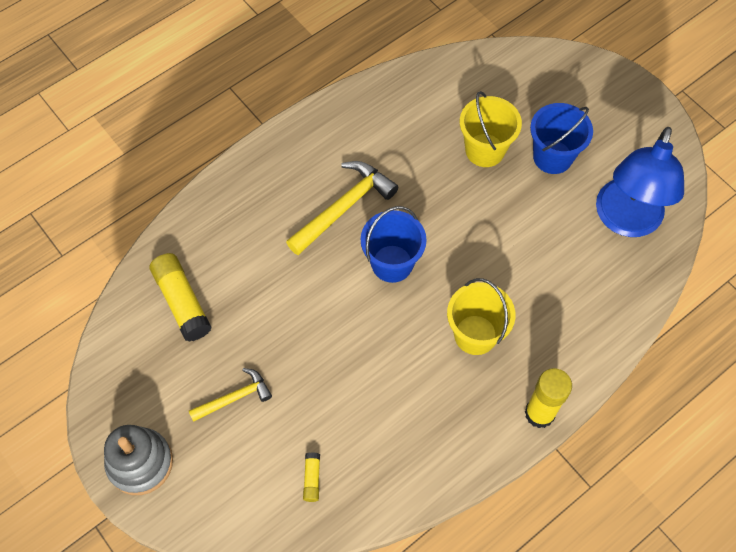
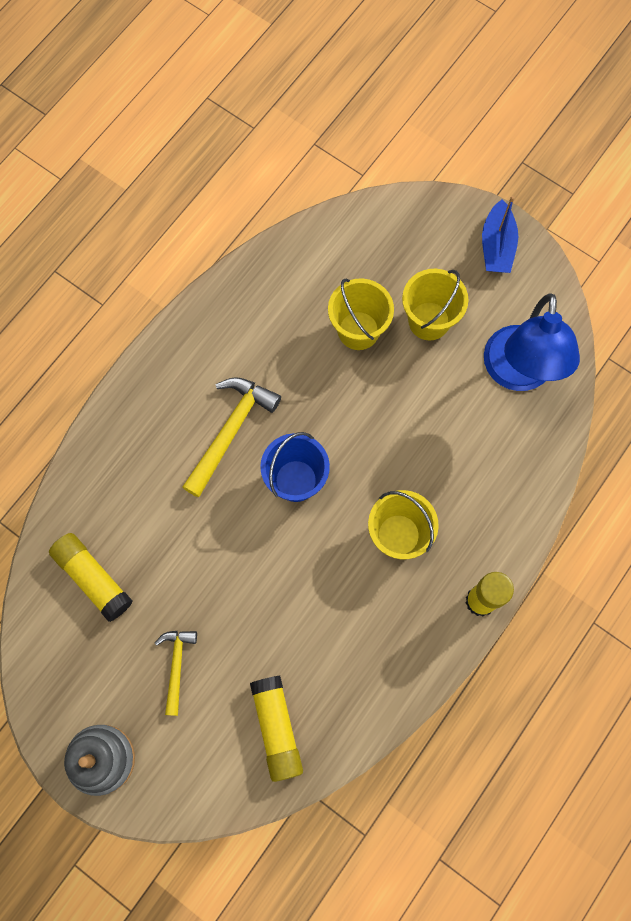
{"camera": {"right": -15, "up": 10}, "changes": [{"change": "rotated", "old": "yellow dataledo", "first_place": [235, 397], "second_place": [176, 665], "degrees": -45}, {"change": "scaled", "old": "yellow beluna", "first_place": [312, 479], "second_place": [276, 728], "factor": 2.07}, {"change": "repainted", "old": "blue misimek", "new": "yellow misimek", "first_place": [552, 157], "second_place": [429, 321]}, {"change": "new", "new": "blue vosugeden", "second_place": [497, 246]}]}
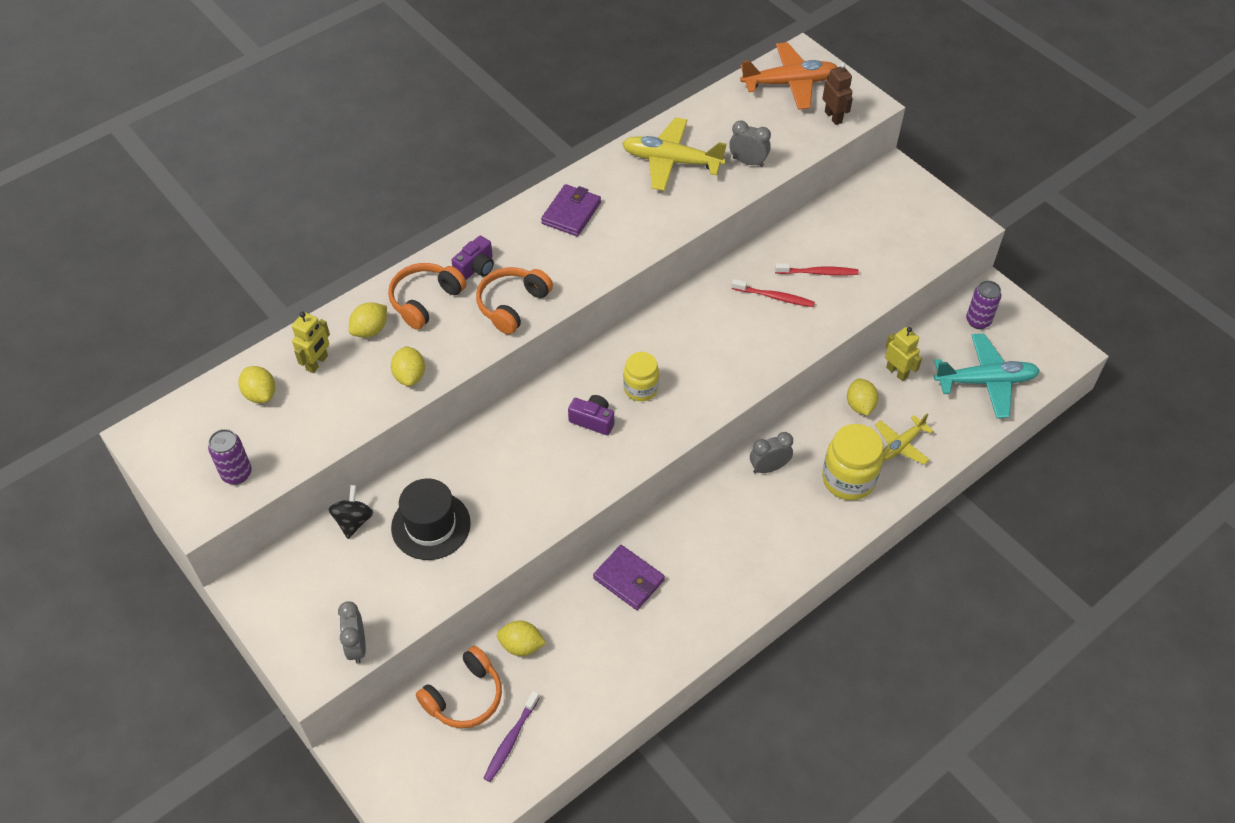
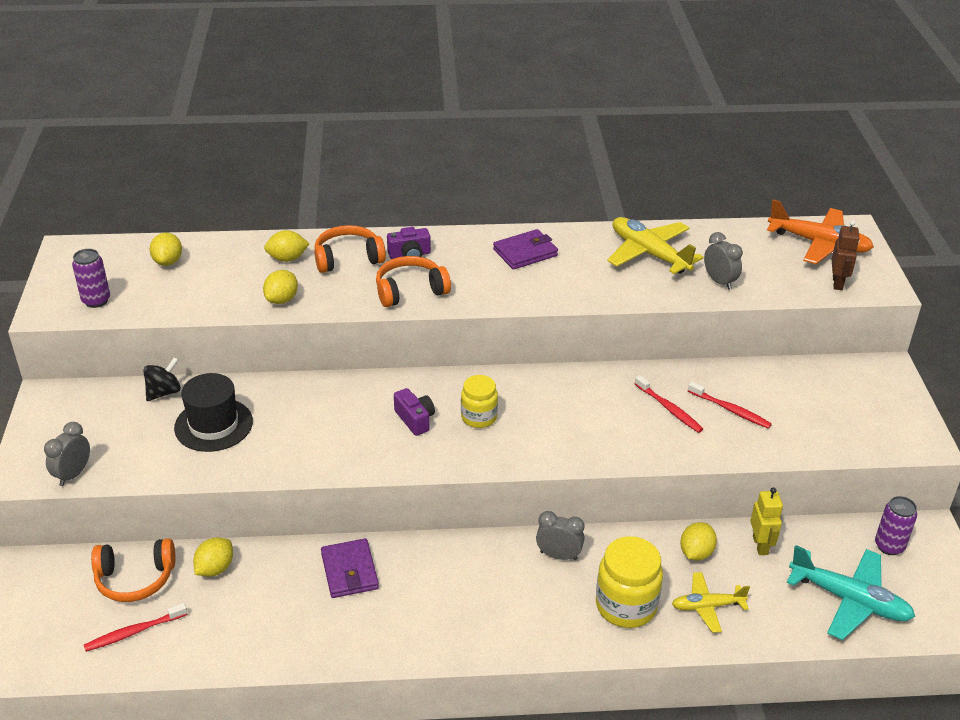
{"camera": {"right": 35, "up": -15}, "changes": [{"change": "gone", "old": "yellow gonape", "first_place": [317, 363]}, {"change": "repainted", "old": "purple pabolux", "new": "red pabolux", "first_place": [510, 740], "second_place": [134, 632]}, {"change": "rotated", "old": "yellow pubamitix", "first_place": [521, 645], "second_place": [215, 568], "degrees": 75}]}
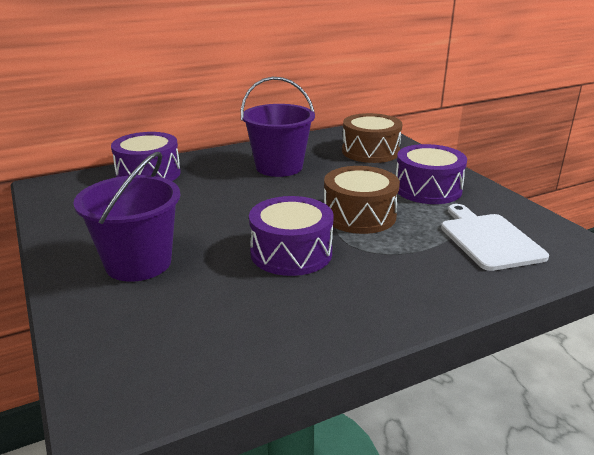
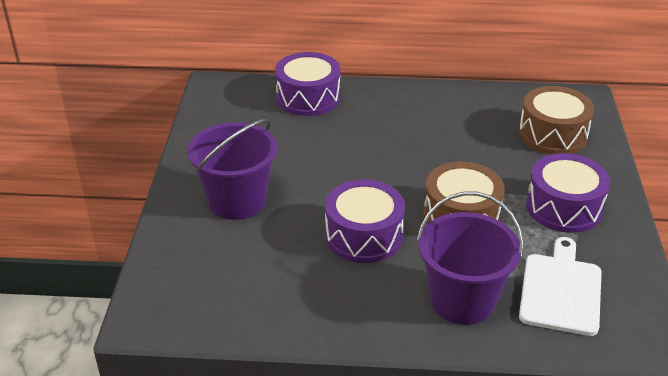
{"camera": {"right": 30, "up": 10}, "changes": [{"change": "shifted", "old": "purple misimek", "first_place": [279, 167], "second_place": [462, 300]}]}
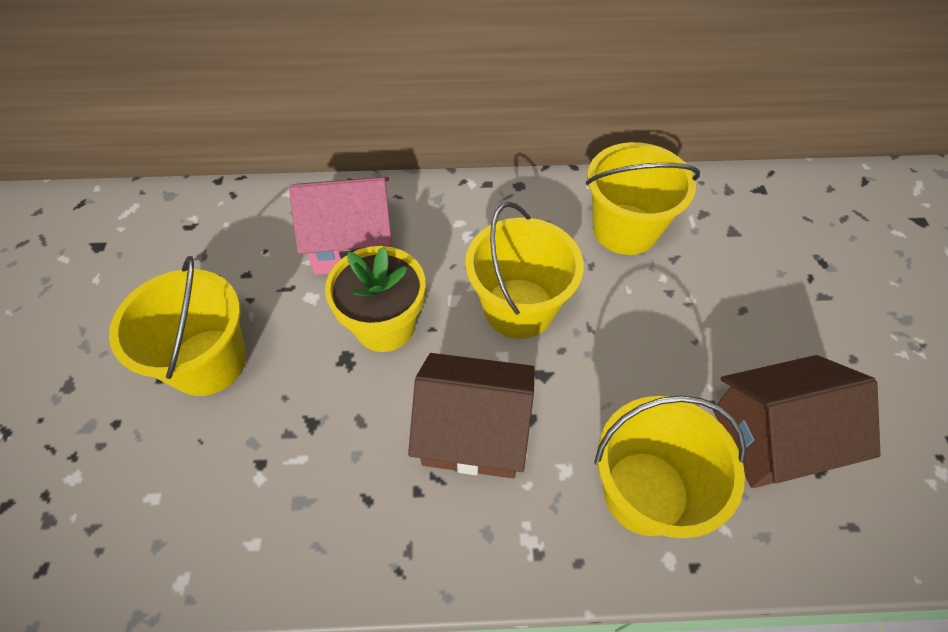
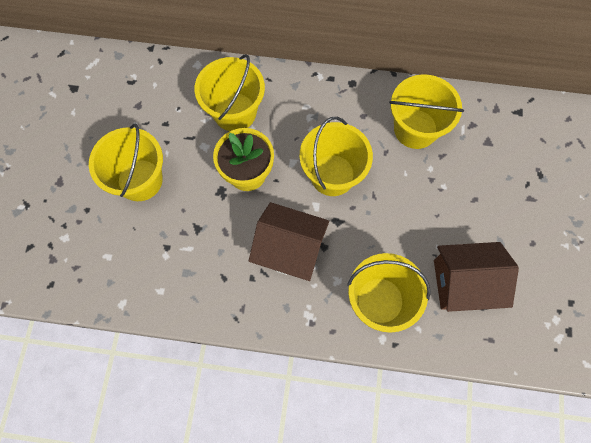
{"camera": {"right": 10, "up": 15}, "changes": [{"change": "swapped", "old": "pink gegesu", "new": "yellow misimek", "first_place": [353, 244], "second_place": [235, 112]}]}
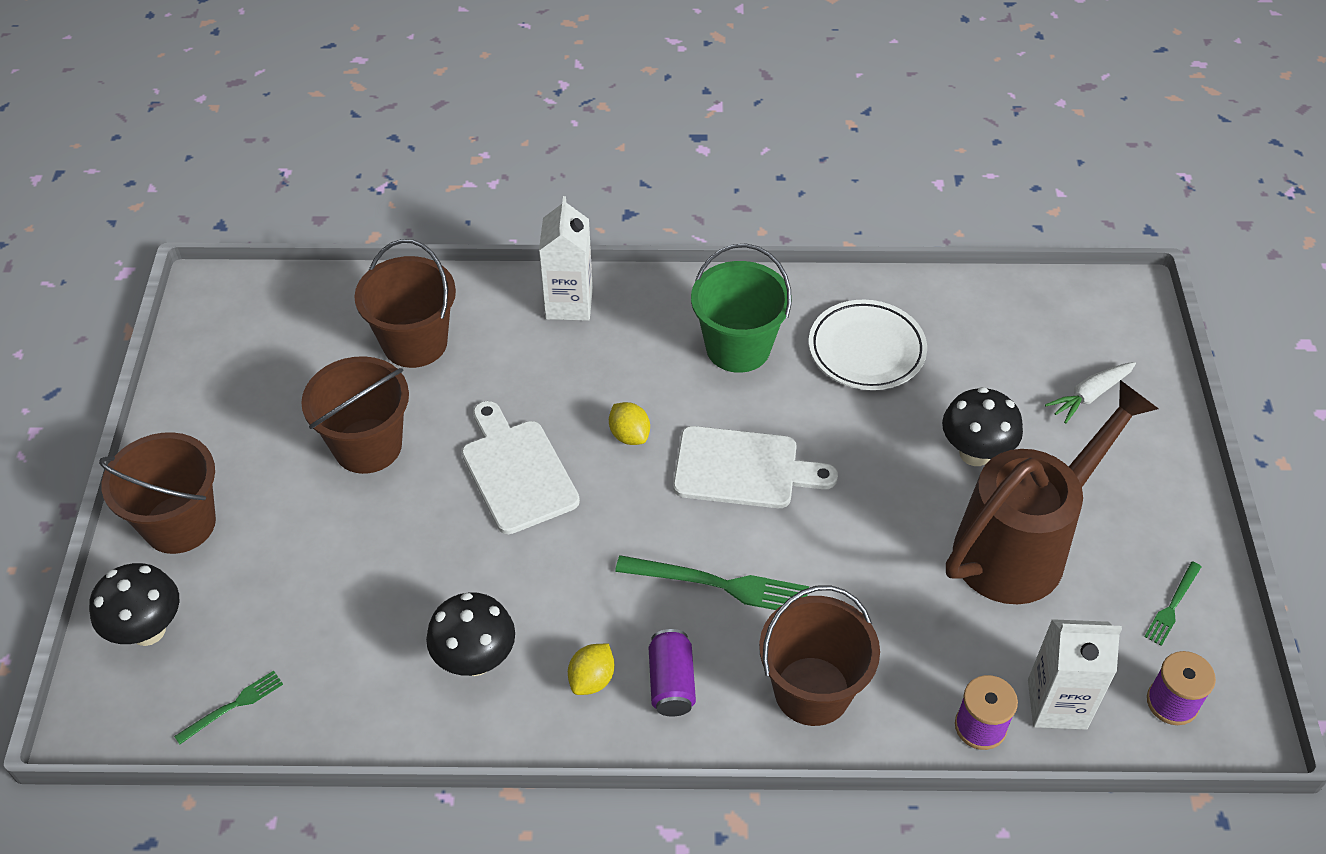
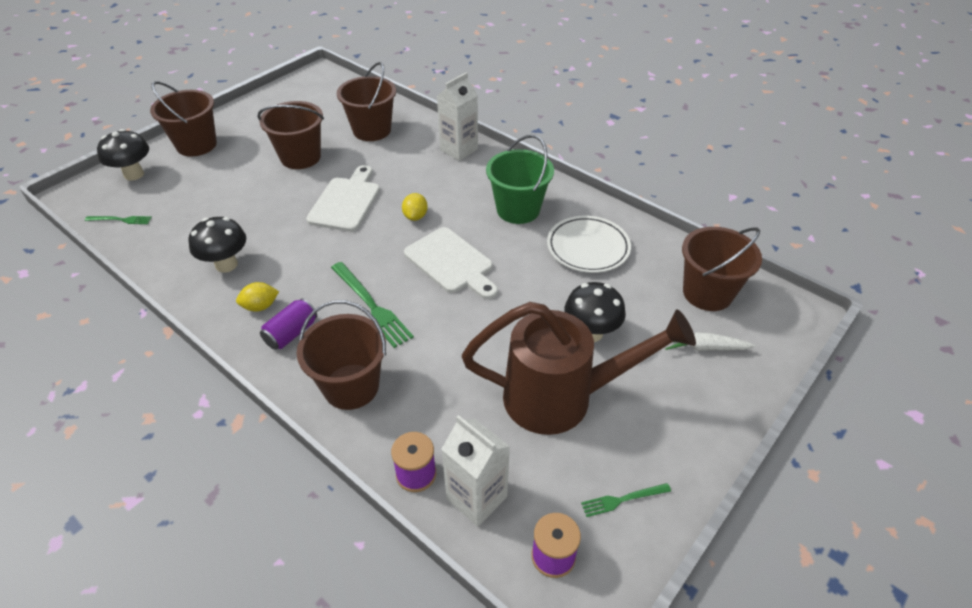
{"camera": {"right": 40, "up": -5}, "changes": [{"change": "new", "new": "brown misimek", "second_place": [707, 293]}]}
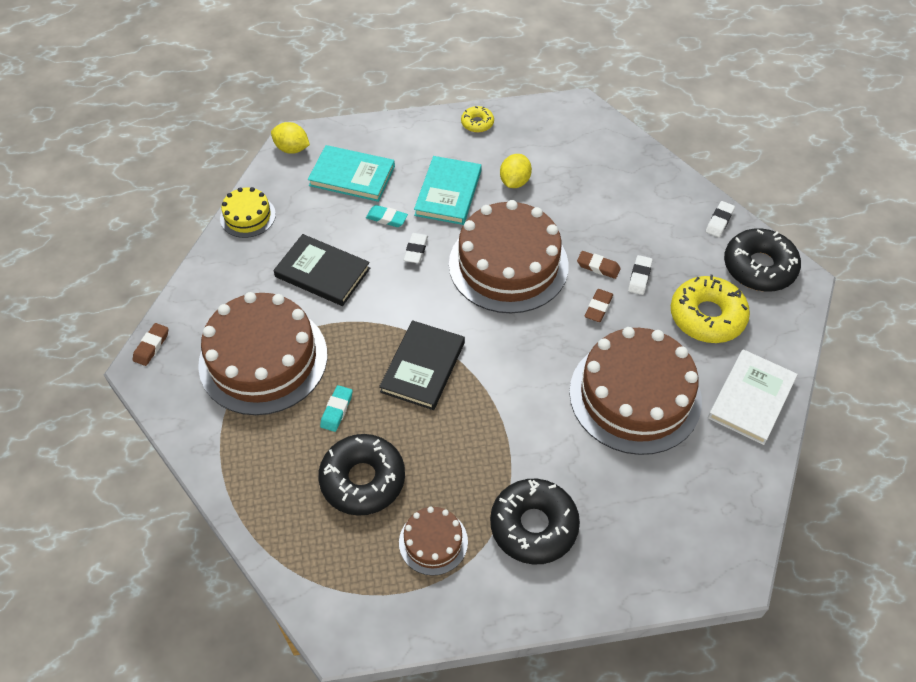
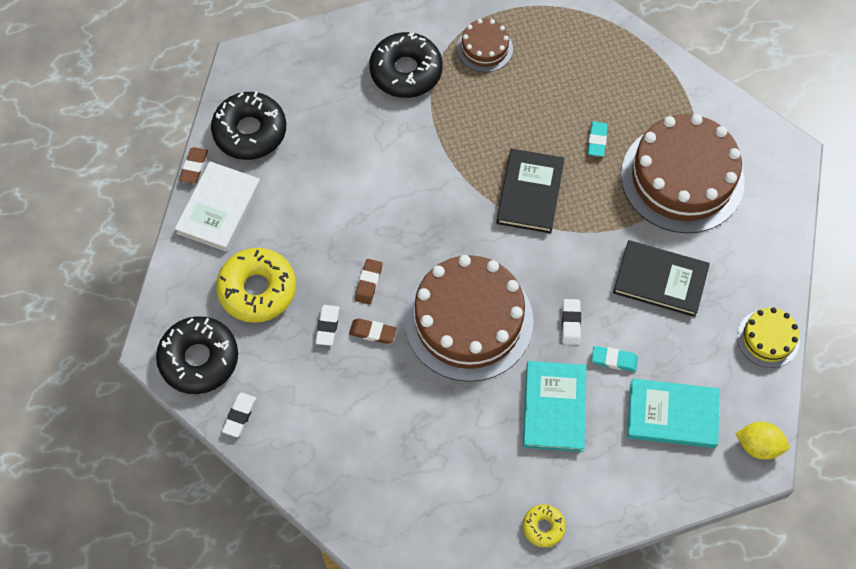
{"camera": {"right": 170, "up": 10}, "changes": [{"change": "shifted", "old": "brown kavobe", "first_place": [151, 346], "second_place": [194, 167]}, {"change": "shifted", "old": "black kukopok", "first_place": [363, 480], "second_place": [250, 131]}, {"change": "gone", "old": "yellow pubamitix", "first_place": [514, 182]}, {"change": "gone", "old": "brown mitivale", "first_place": [635, 395]}]}
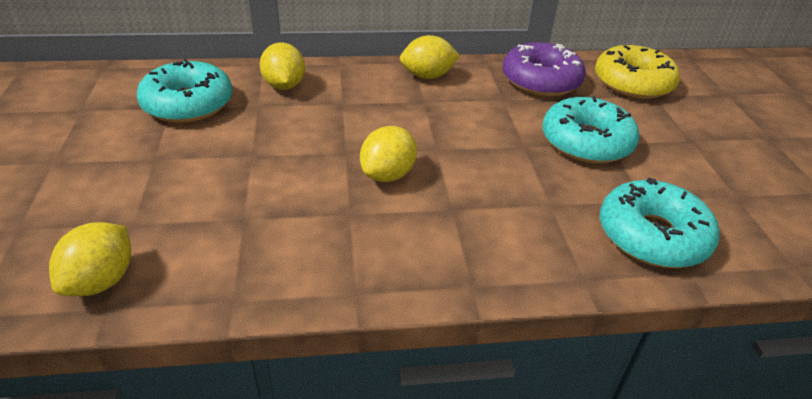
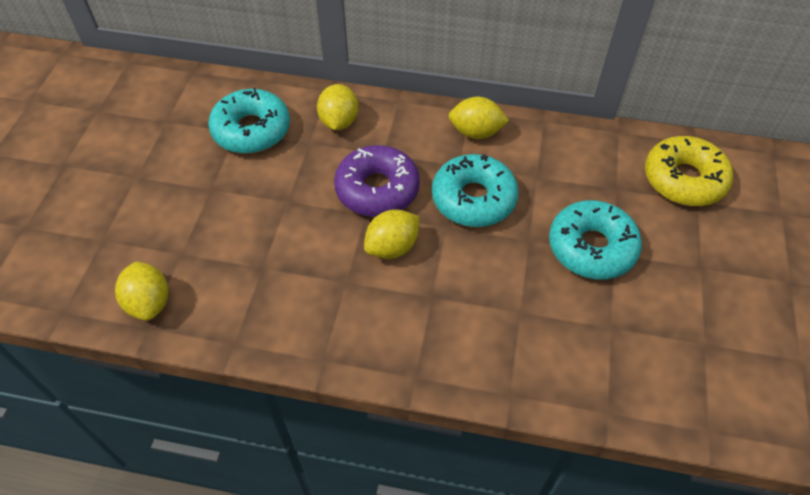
{"camera": {"right": 20, "up": 15}, "changes": [{"change": "rotated", "old": "yellow pubamitix", "first_place": [101, 281], "second_place": [149, 303], "degrees": -60}, {"change": "shifted", "old": "purple kukopok", "first_place": [541, 81], "second_place": [377, 189]}, {"change": "shifted", "old": "turquoise kukopok", "first_place": [652, 236], "second_place": [473, 199]}]}
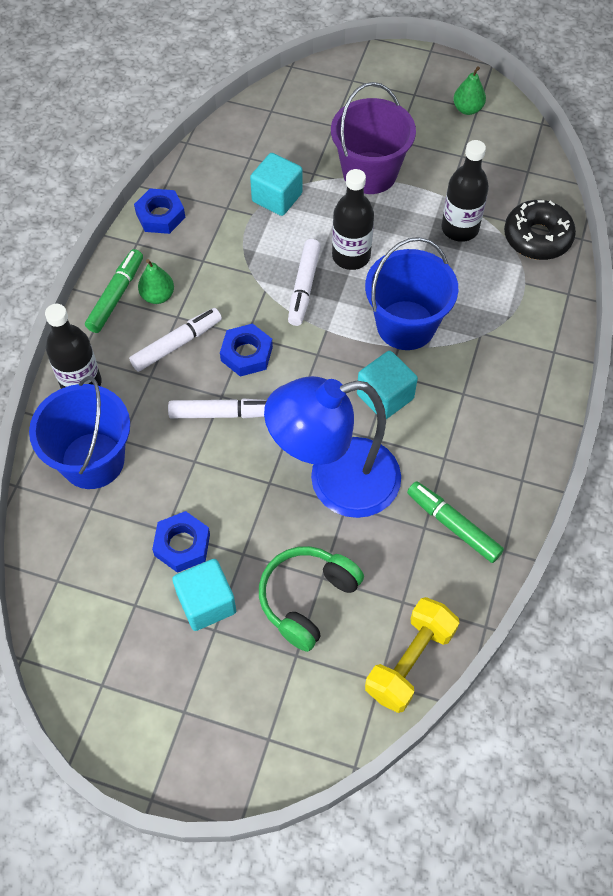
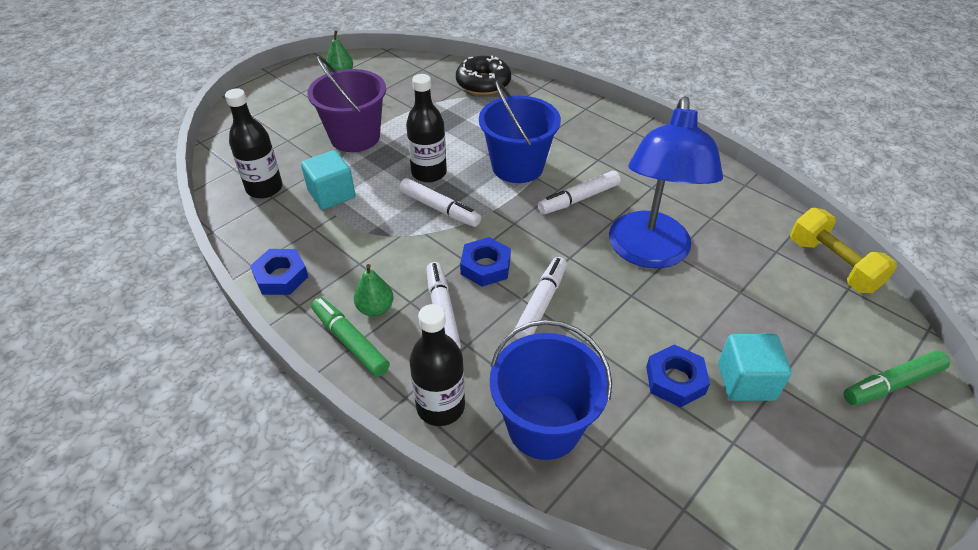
{"camera": {"right": -65, "up": -15}, "changes": [{"change": "gone", "old": "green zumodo", "first_place": [307, 599]}, {"change": "swapped", "old": "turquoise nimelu", "new": "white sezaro", "first_place": [385, 396], "second_place": [578, 199]}, {"change": "shifted", "old": "green sezaro", "first_place": [453, 525], "second_place": [892, 384]}, {"change": "shifted", "old": "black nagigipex", "first_place": [460, 228], "second_place": [264, 188]}]}
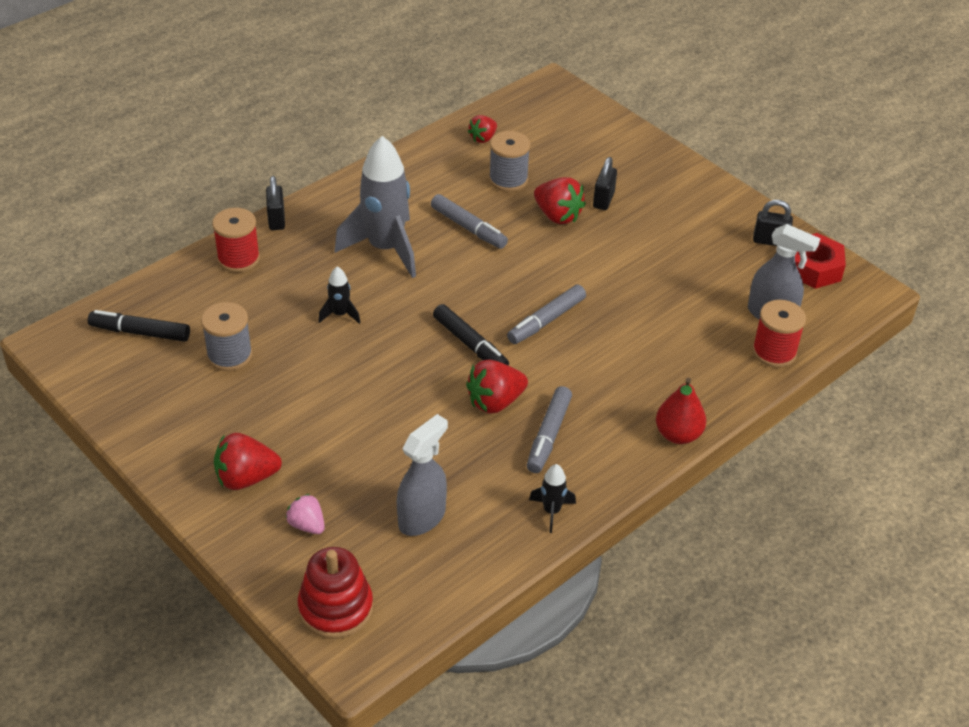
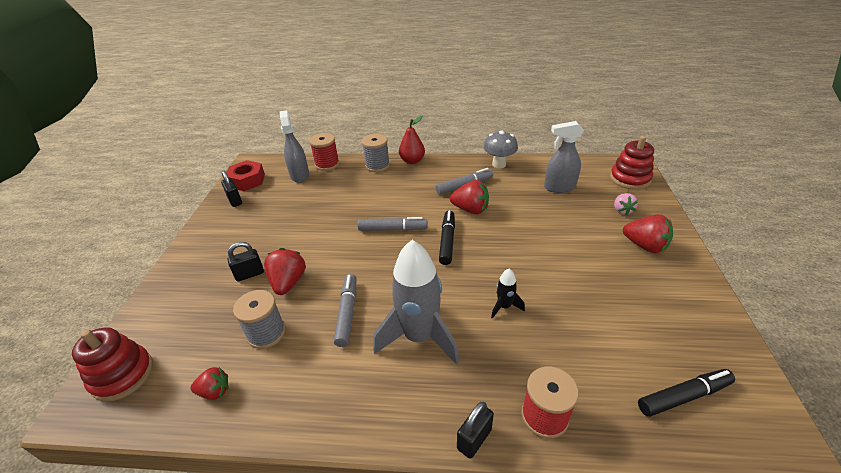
{"camera": {"right": -130, "up": -5}, "changes": [{"change": "rotated", "old": "black sezaro", "first_place": [140, 332], "second_place": [683, 396], "degrees": -75}, {"change": "shifted", "old": "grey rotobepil", "first_place": [229, 355], "second_place": [377, 165]}, {"change": "swapped", "old": "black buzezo", "new": "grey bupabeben", "first_place": [551, 511], "second_place": [499, 164]}, {"change": "new", "new": "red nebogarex", "second_place": [123, 375]}]}
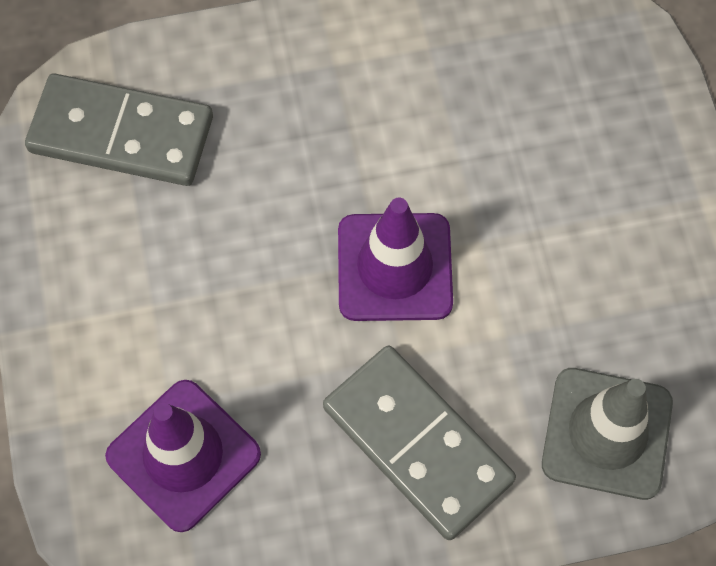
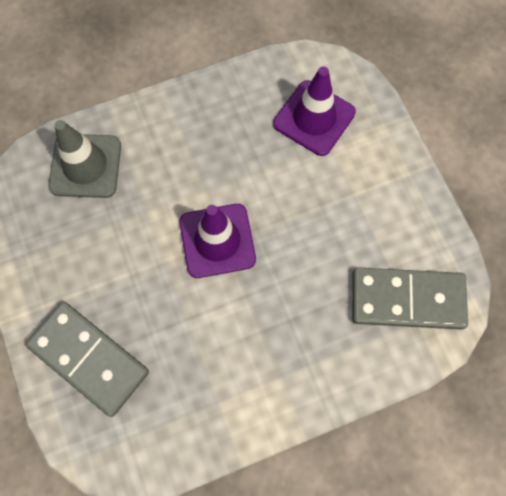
{"camera": {"right": 170, "up": 5}, "changes": [{"change": "shifted", "old": "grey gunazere", "first_place": [418, 443], "second_place": [88, 359]}]}
